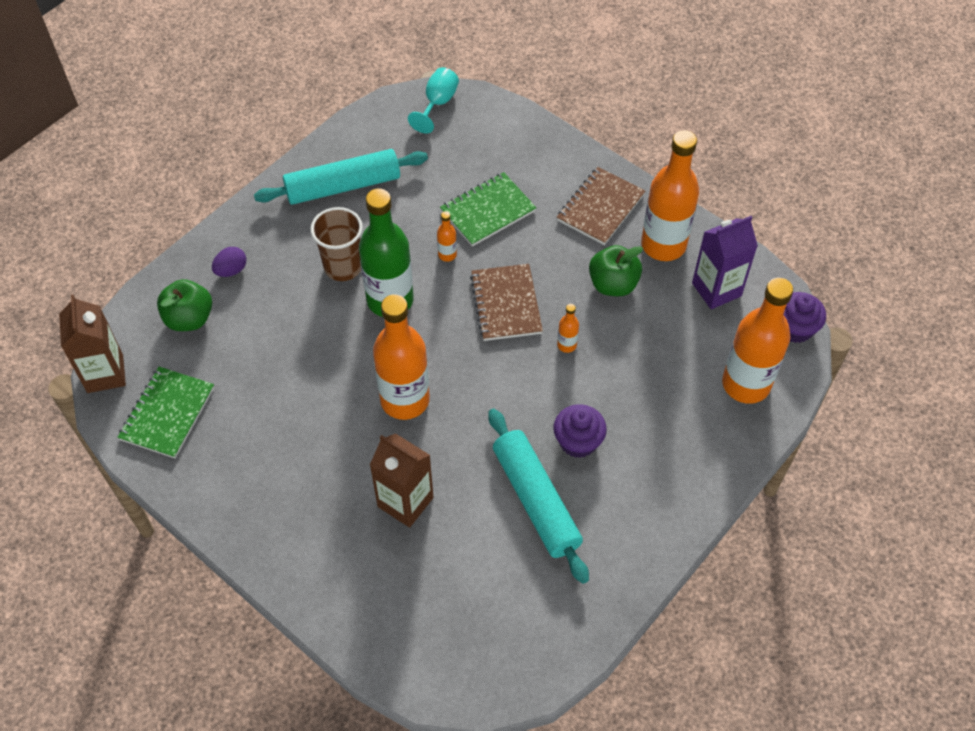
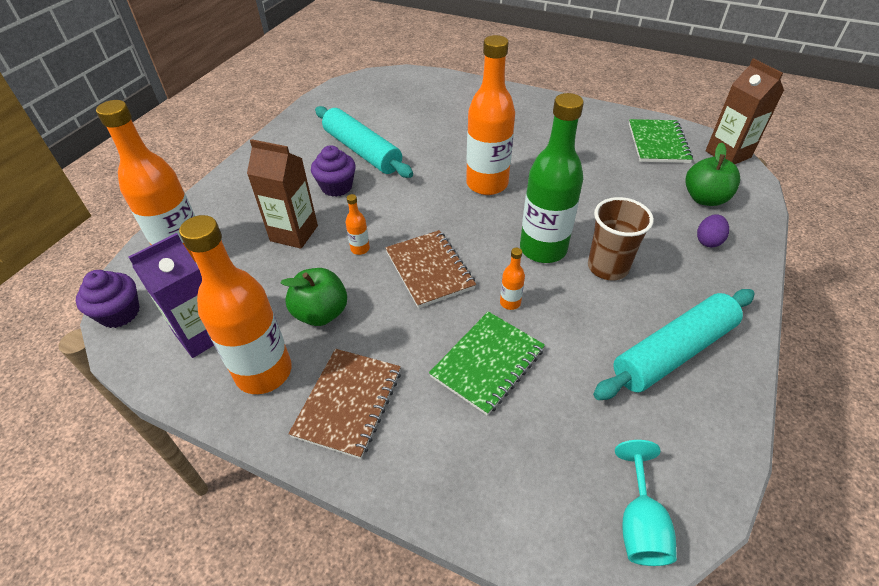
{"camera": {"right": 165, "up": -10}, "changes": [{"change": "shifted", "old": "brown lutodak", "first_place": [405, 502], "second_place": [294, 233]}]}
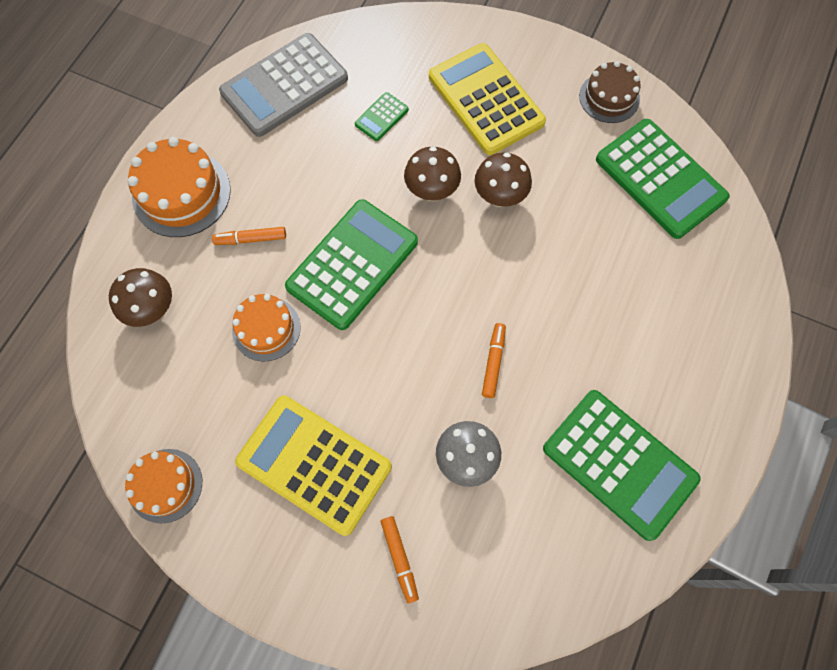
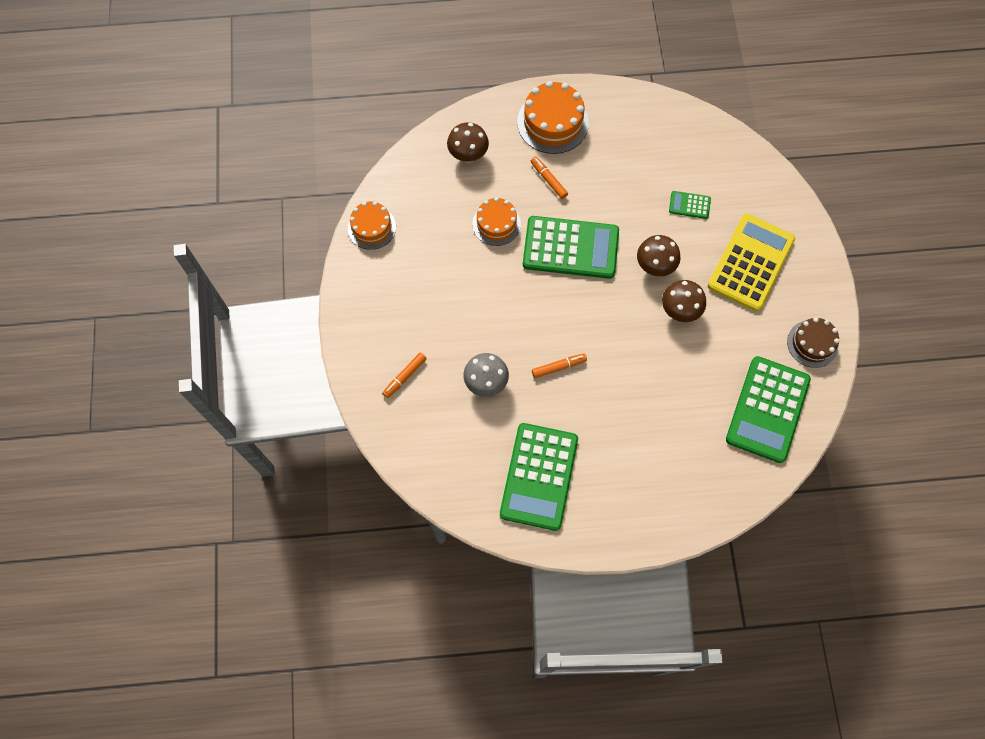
{"camera": {"right": 60, "up": 0}, "changes": [{"change": "gone", "old": "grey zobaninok", "first_place": [284, 86]}, {"change": "gone", "old": "yellow zobaninok", "first_place": [314, 464]}]}
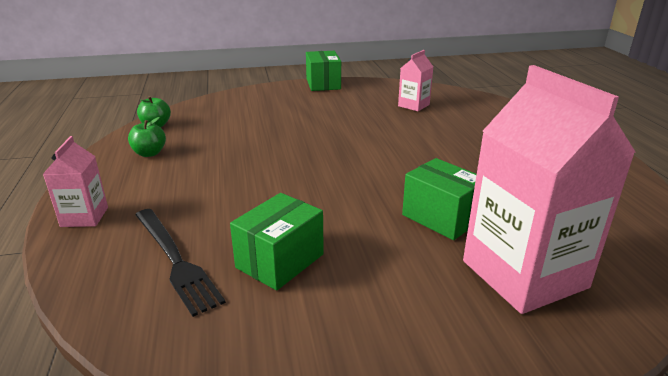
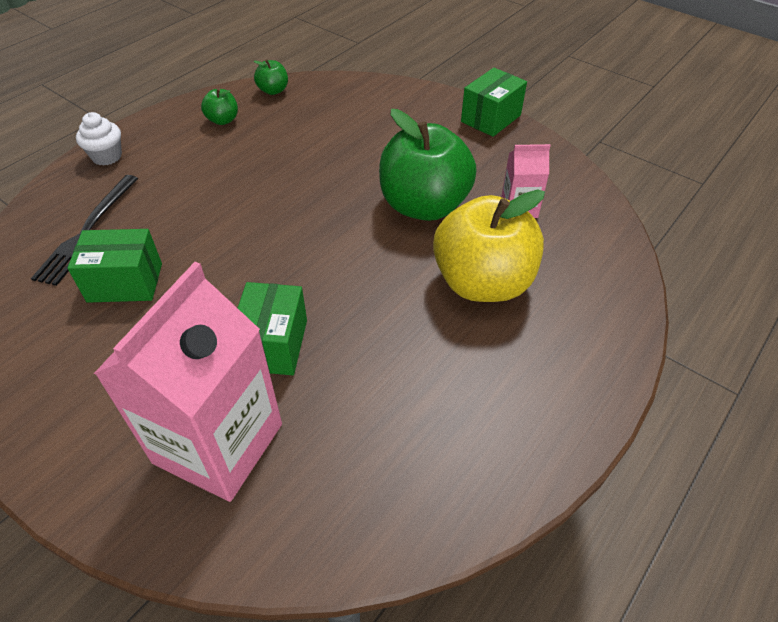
{"camera": {"right": 50, "up": 20}, "changes": [{"change": "swapped", "old": "pink lutodak", "new": "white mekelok", "first_place": [84, 217], "second_place": [107, 156]}, {"change": "new", "new": "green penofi", "second_place": [424, 206]}, {"change": "new", "new": "yellow penofi", "second_place": [482, 282]}]}
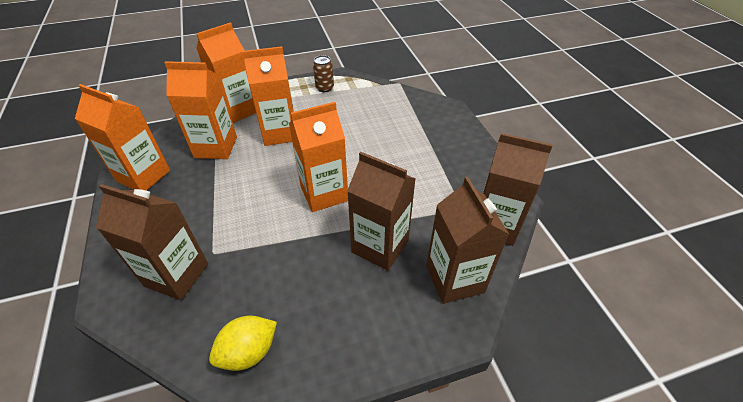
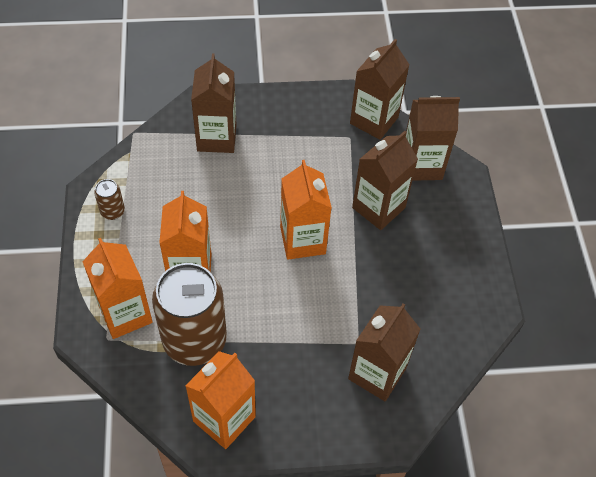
{"camera": {"right": -80, "up": 10}, "changes": [{"change": "swapped", "old": "orange lutodak", "new": "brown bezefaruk", "first_place": [216, 147], "second_place": [194, 340]}, {"change": "gone", "old": "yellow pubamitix", "first_place": [249, 352]}, {"change": "new", "new": "brown lutodak", "second_place": [216, 138]}]}
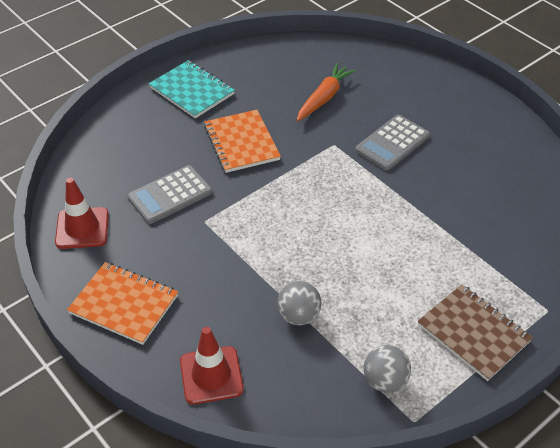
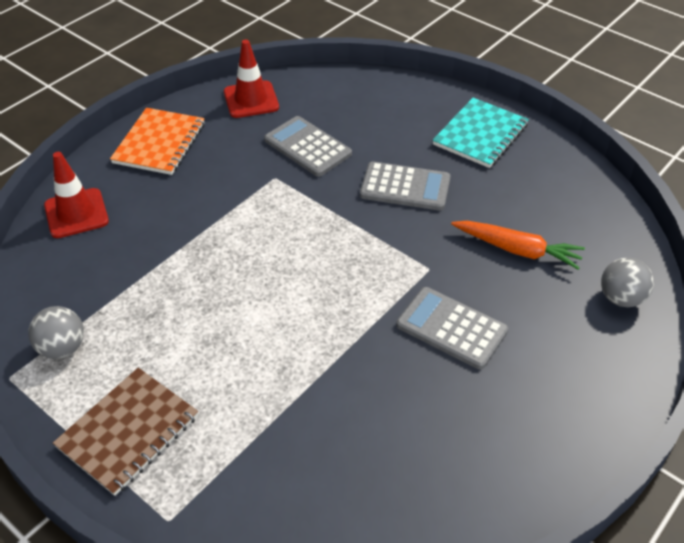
{"camera": {"right": 80, "up": 0}, "changes": [{"change": "swapped", "old": "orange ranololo", "new": "grey zobaninok", "first_place": [241, 143], "second_place": [405, 187]}, {"change": "shifted", "old": "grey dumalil", "first_place": [298, 316], "second_place": [621, 298]}]}
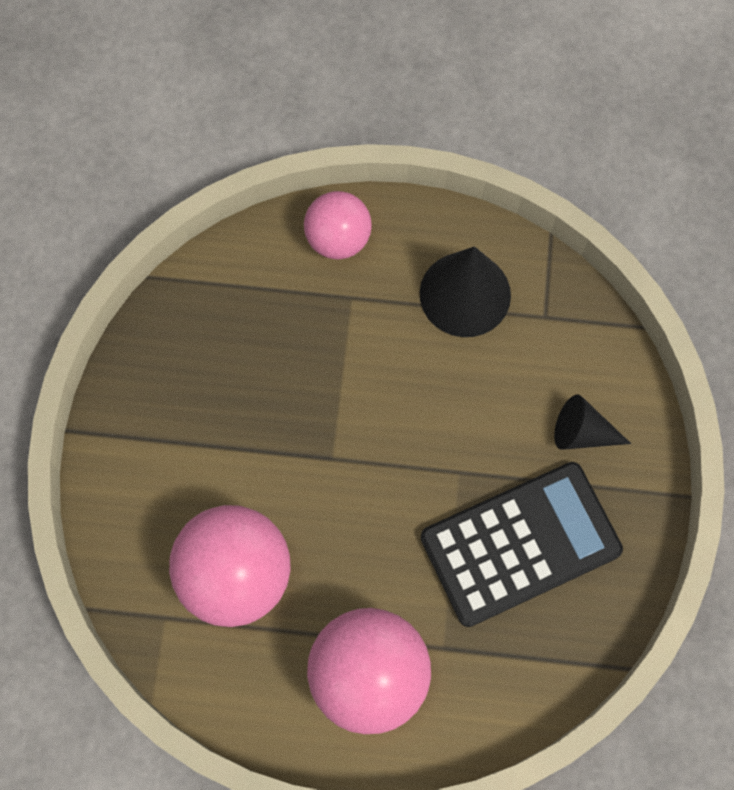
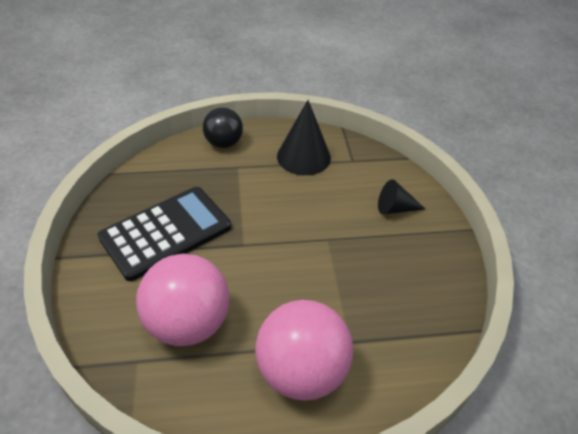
{"camera": {"right": -15, "up": -25}, "changes": [{"change": "repainted", "old": "pink dumalil", "new": "black dumalil", "first_place": [338, 239], "second_place": [224, 143]}, {"change": "shifted", "old": "black zobaninok", "first_place": [520, 544], "second_place": [166, 232]}]}
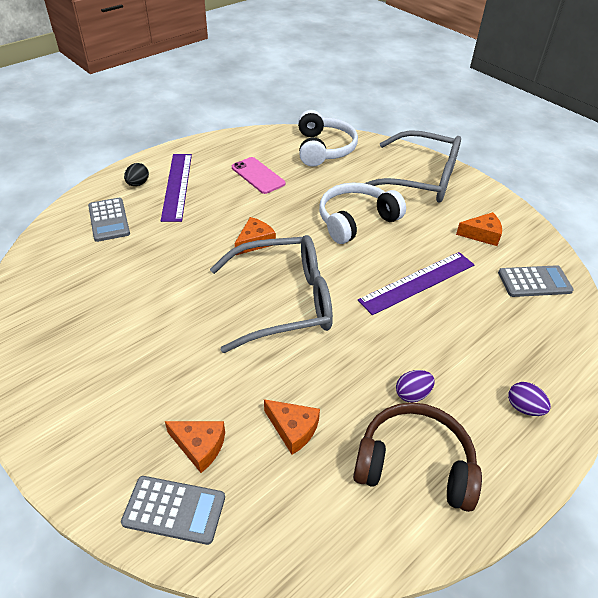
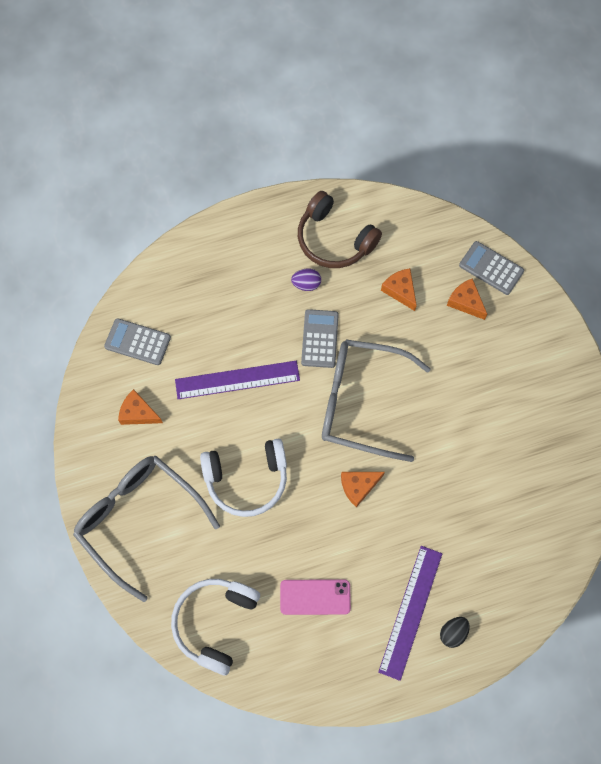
{"camera": {"right": -155, "up": 25}, "changes": [{"change": "shifted", "old": "grey zobaninok", "first_place": [109, 220], "second_place": [320, 339]}, {"change": "rotated", "old": "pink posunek", "first_place": [258, 175], "second_place": [315, 597], "degrees": -75}, {"change": "gone", "old": "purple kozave", "first_place": [524, 408]}]}
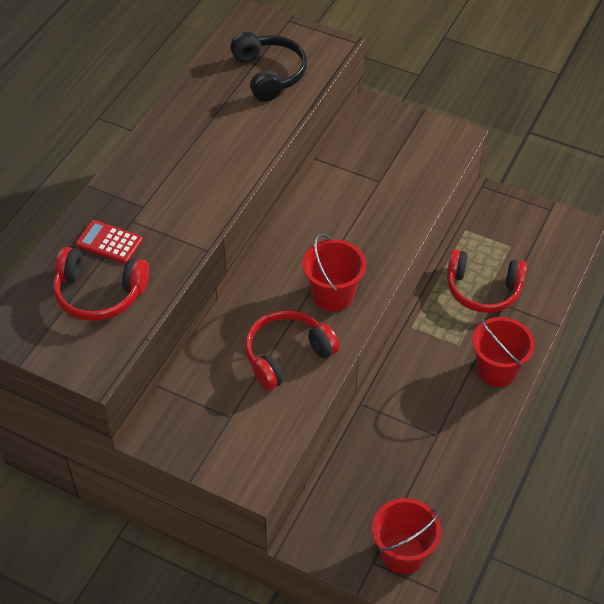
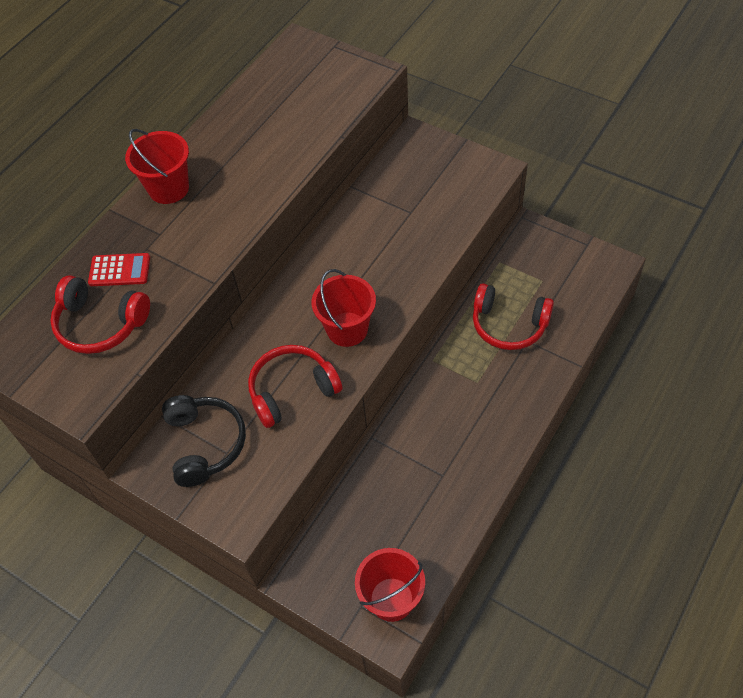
{"camera": {"right": 10, "up": 5}, "changes": [{"change": "rotated", "old": "red zobaninok", "first_place": [109, 242], "second_place": [119, 270], "degrees": 150}, {"change": "shifted", "old": "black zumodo", "first_place": [269, 74], "second_place": [205, 443]}, {"change": "shifted", "old": "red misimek", "first_place": [497, 370], "second_place": [168, 188]}]}
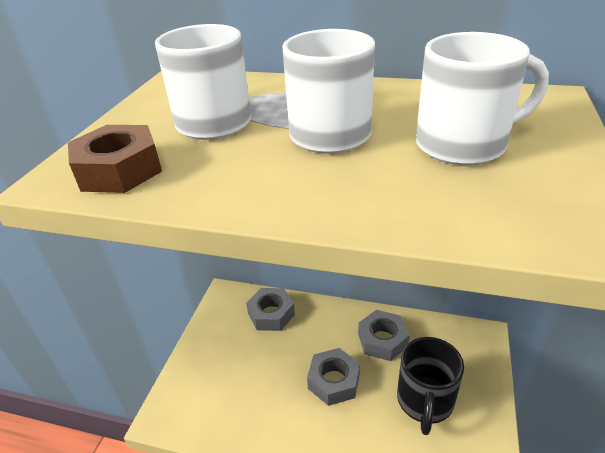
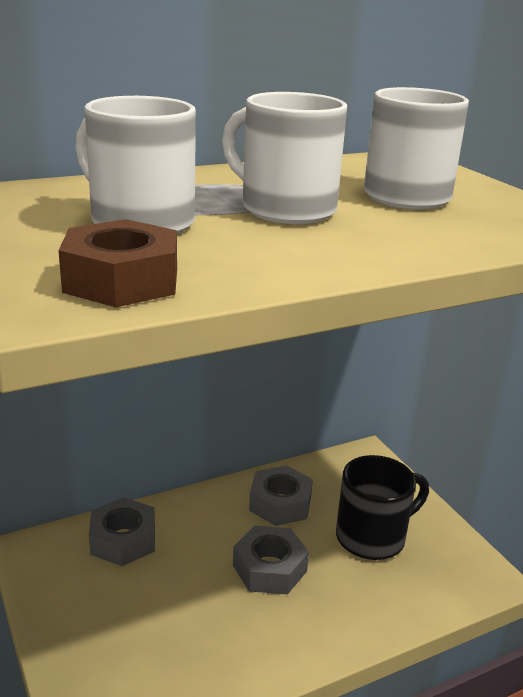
{"camera": {"right": -45, "up": -10}, "changes": [{"change": "rotated", "old": "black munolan", "first_place": [425, 401], "second_place": [373, 537], "degrees": -90}]}
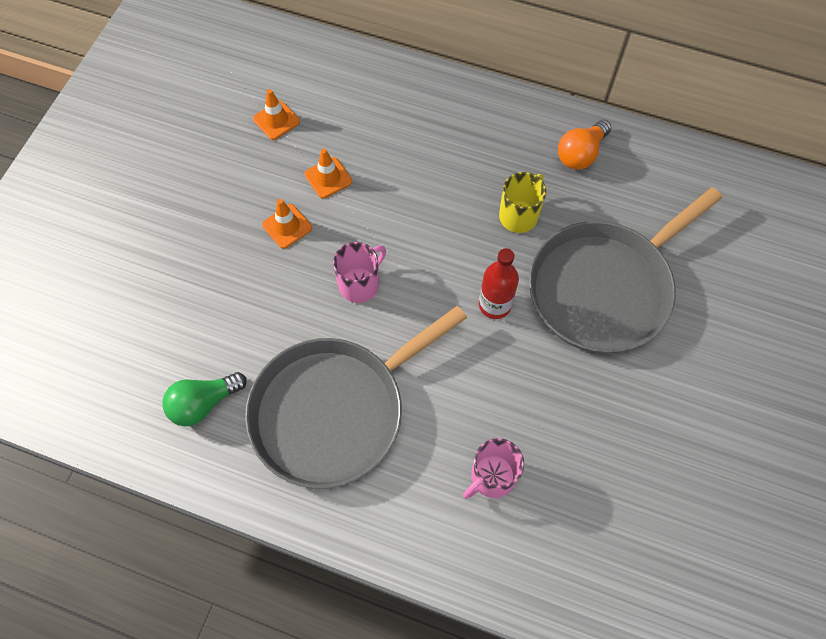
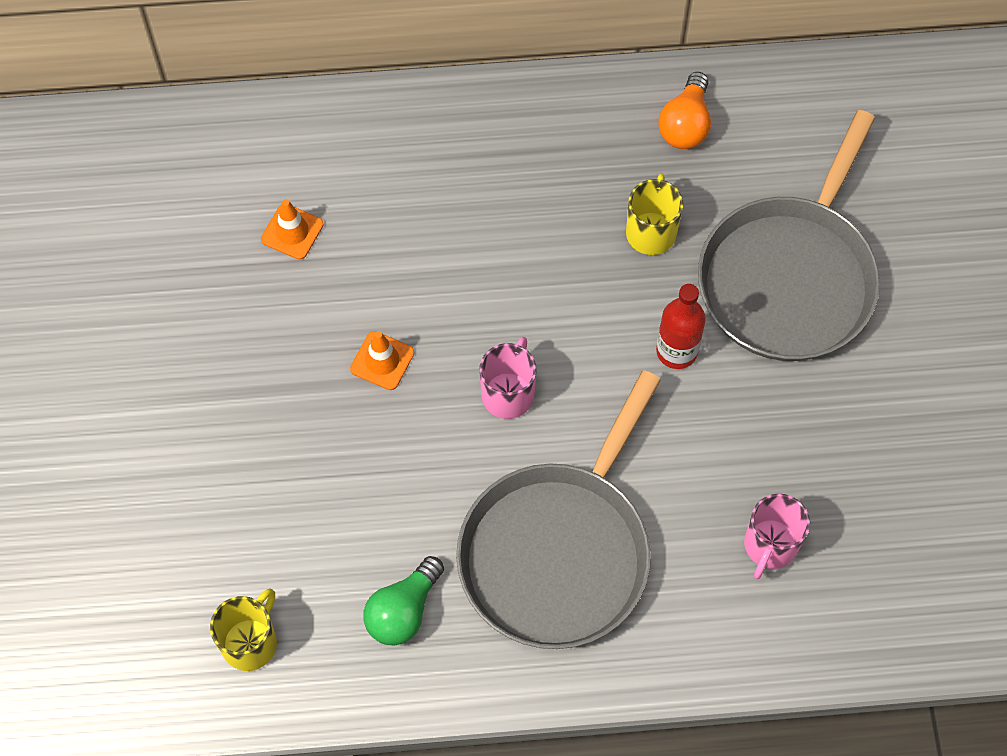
{"camera": {"right": -25, "up": 0}, "changes": [{"change": "gone", "old": "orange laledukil", "first_place": [328, 178]}, {"change": "new", "new": "yellow munolan", "second_place": [250, 642]}]}
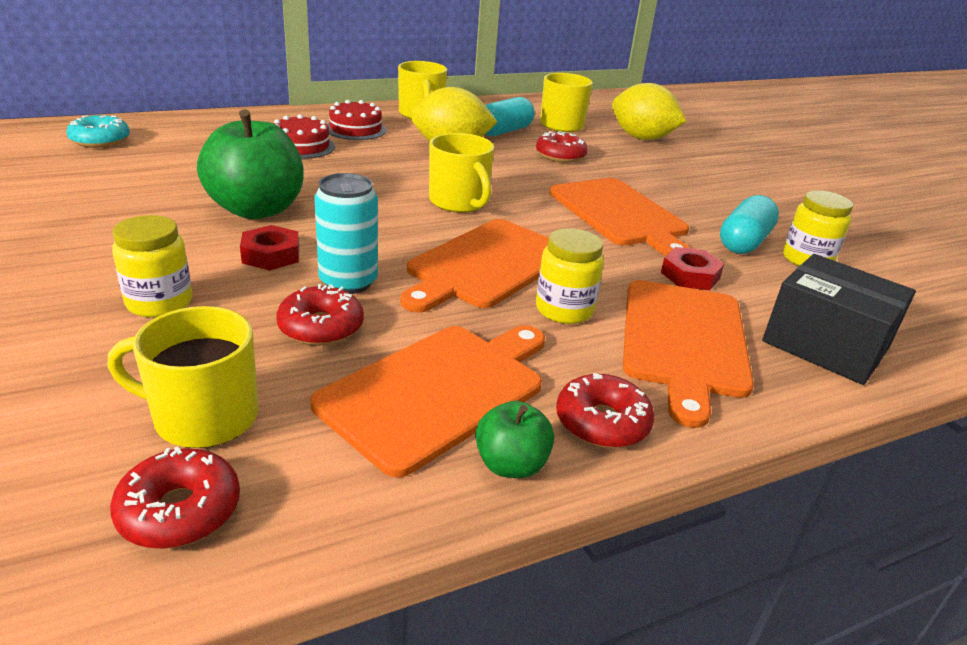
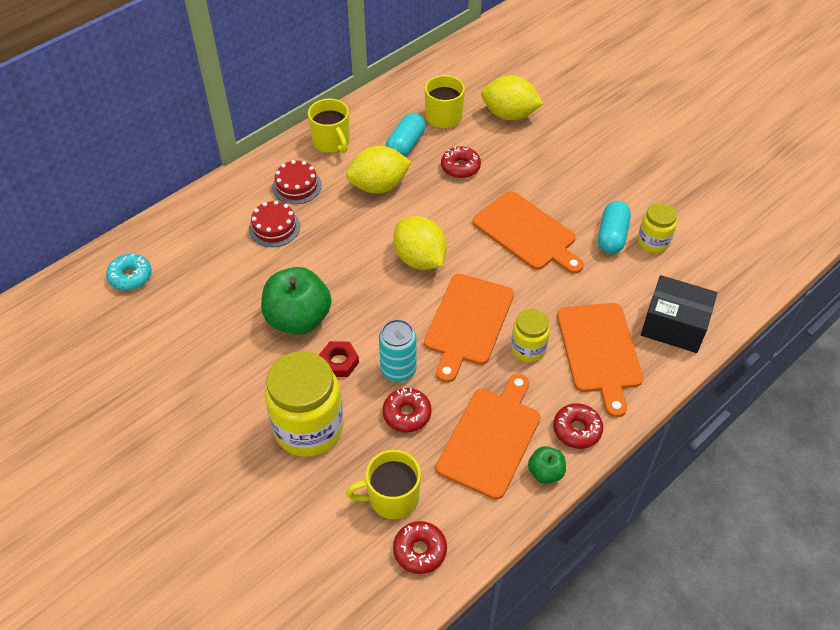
{"camera": {"right": -15, "up": 20}, "changes": [{"change": "scaled", "old": "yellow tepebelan", "first_place": [159, 303], "second_place": [309, 428], "factor": 1.87}, {"change": "swapped", "old": "yellow munolan", "new": "yellow pubamitix", "first_place": [459, 202], "second_place": [419, 259]}, {"change": "gone", "old": "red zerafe", "first_place": [690, 275]}]}
